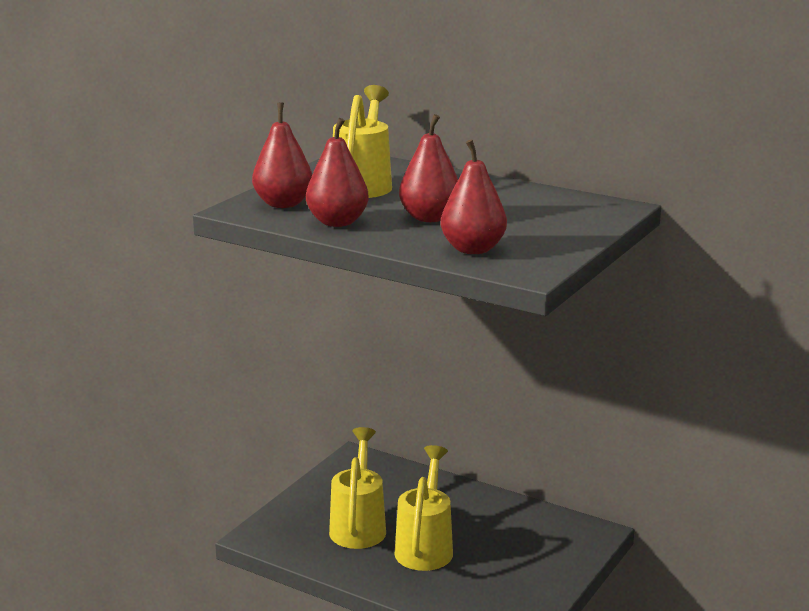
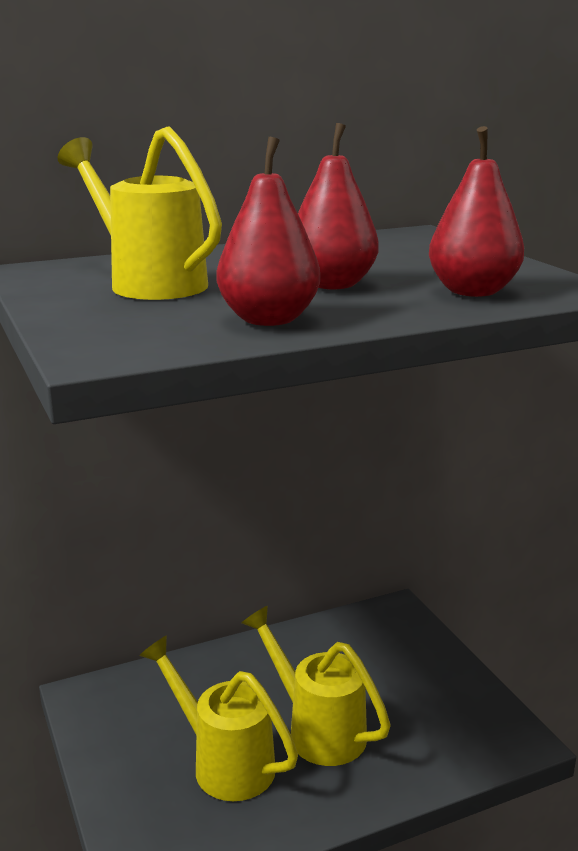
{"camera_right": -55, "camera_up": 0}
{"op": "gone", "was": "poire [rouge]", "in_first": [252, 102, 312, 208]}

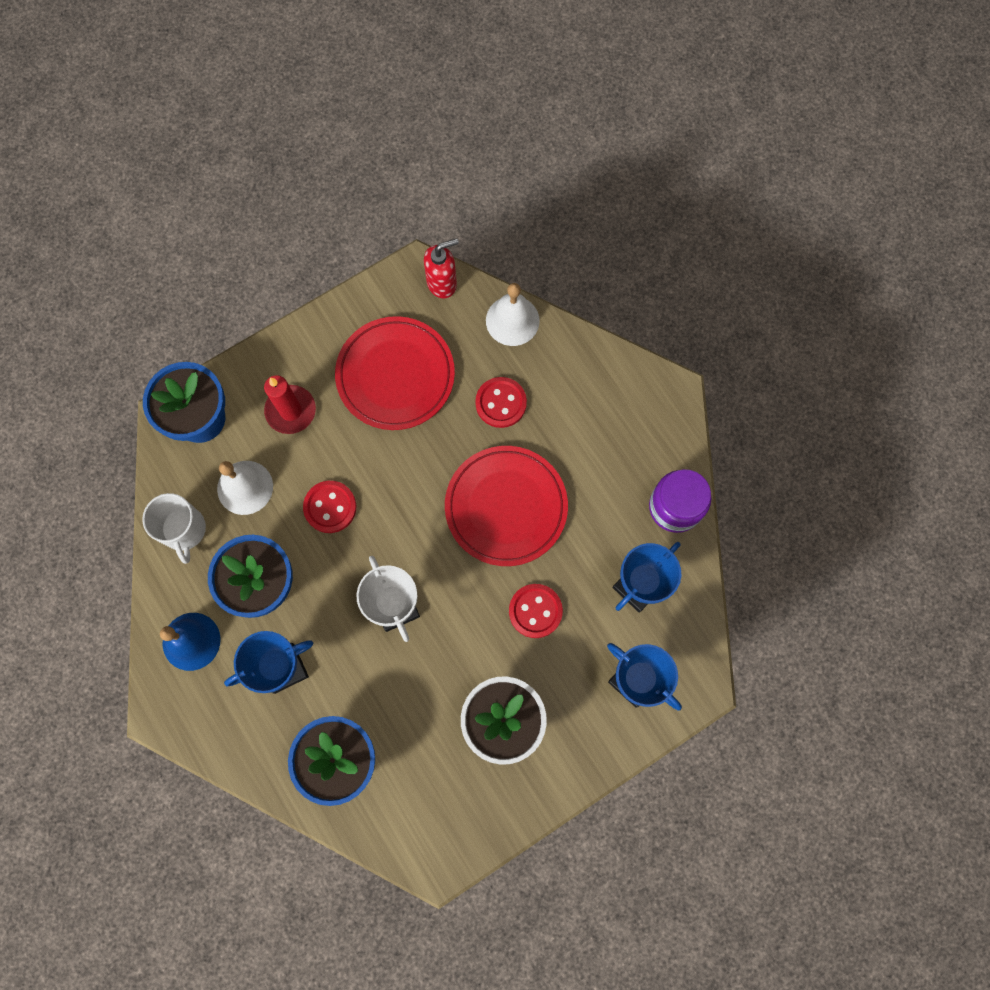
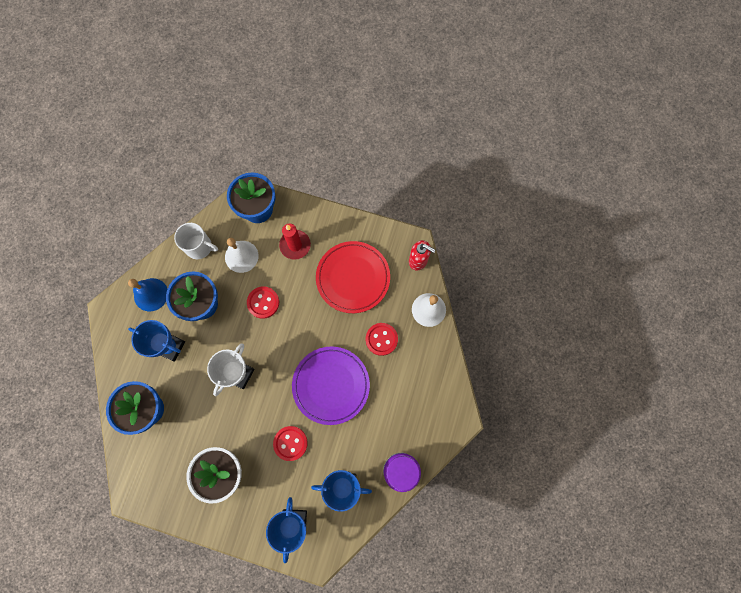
{"camera_right": 50, "camera_up": 0}
{"op": "rotated", "was": "tasse [blanc]", "in_first": [142, 493, 206, 564], "in_second": [174, 223, 218, 259], "clockwise": -105}
{"op": "repainted", "was": "assiette [rouge]", "now": "assiette [violet]", "in_first": [445, 446, 568, 566], "in_second": [292, 346, 370, 425]}

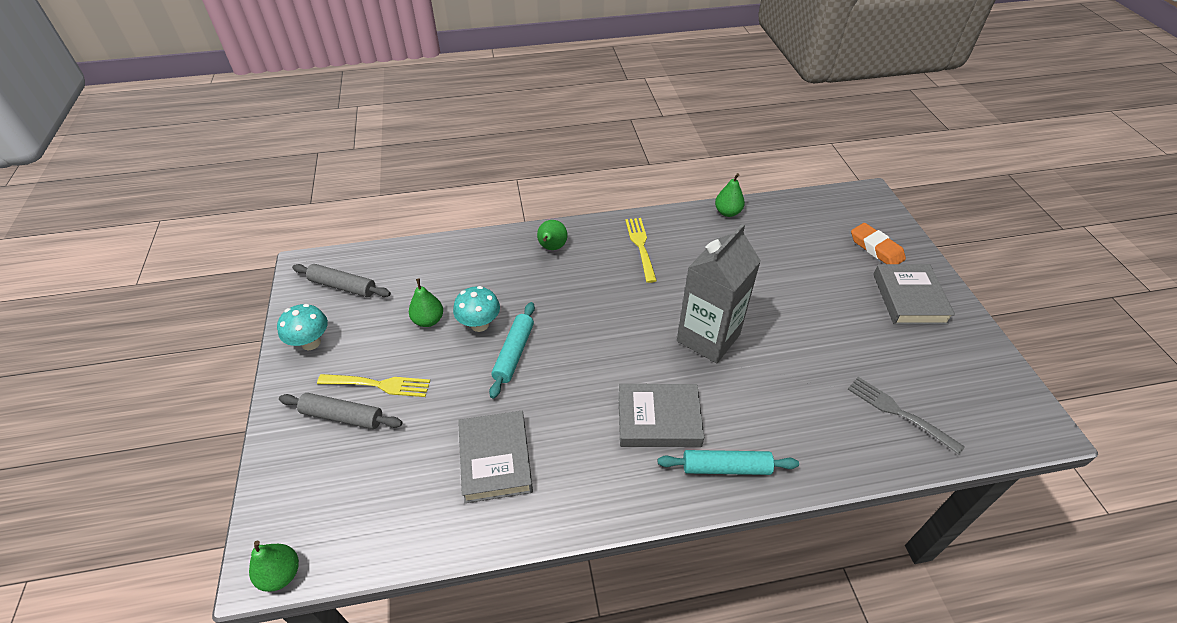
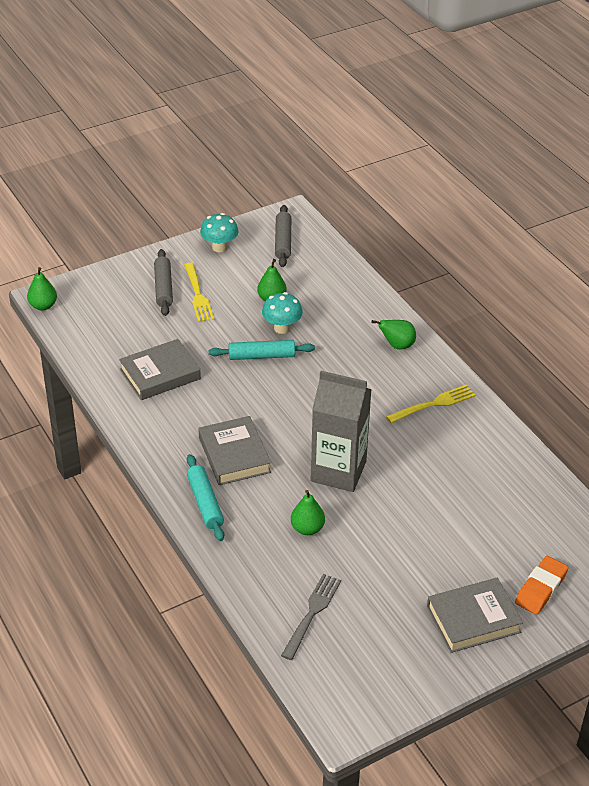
{"camera_right": 70, "camera_up": -5}
{"op": "shifted", "was": "poire [vert]", "in_first": [715, 173, 745, 217], "in_second": [291, 490, 325, 535]}

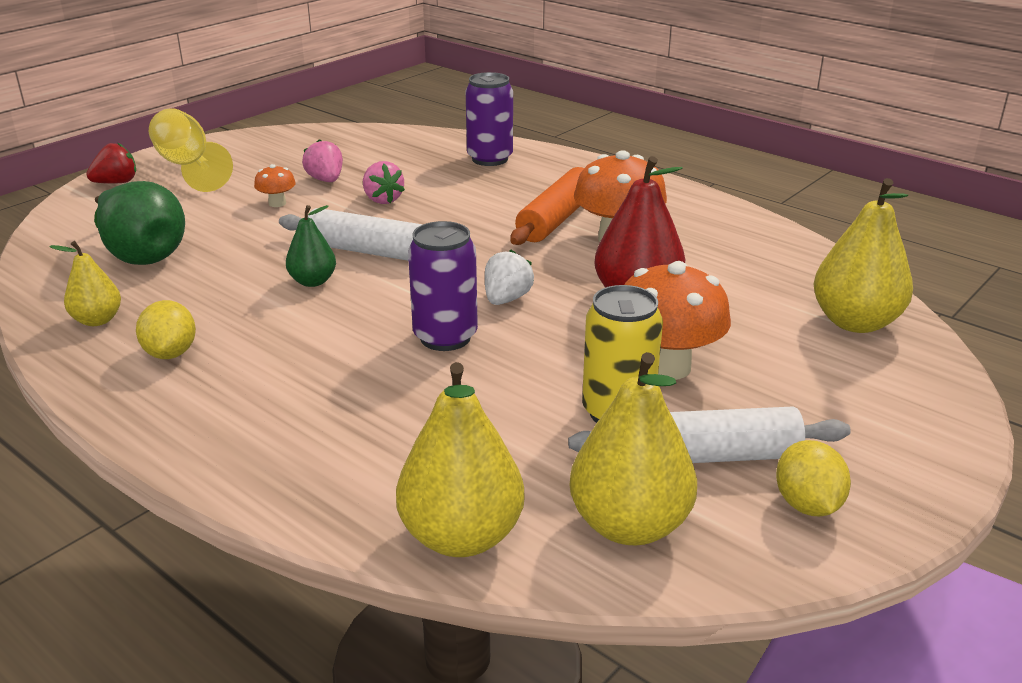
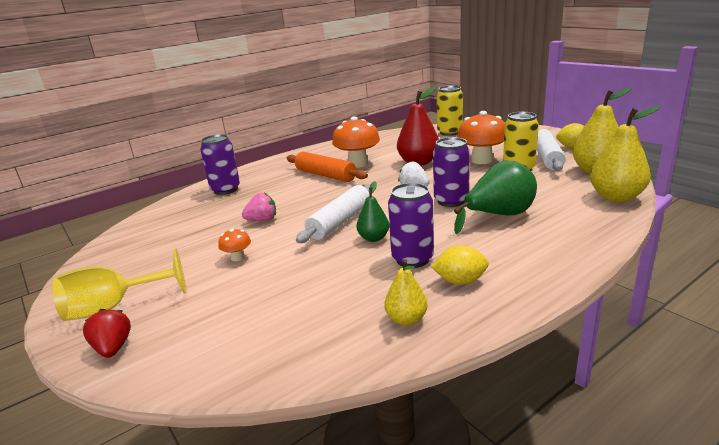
{"camera_right": -75, "camera_up": -5}
{"op": "shifted", "was": "poire [vert]", "in_first": [94, 181, 185, 265], "in_second": [454, 160, 537, 234]}
{"op": "gone", "was": "fraise [rose]", "in_first": [302, 139, 343, 182]}
{"op": "swapped", "was": "poire [jaune]", "now": "canette [jaune]", "in_first": [813, 178, 913, 333], "in_second": [437, 85, 463, 136]}
{"op": "new", "now": "canette [violet]", "in_second": [388, 183, 434, 268]}

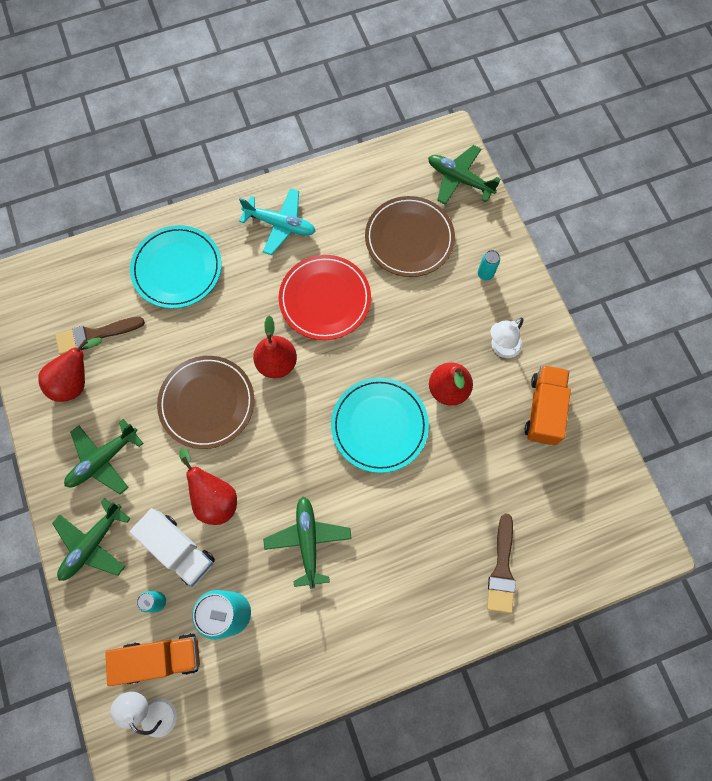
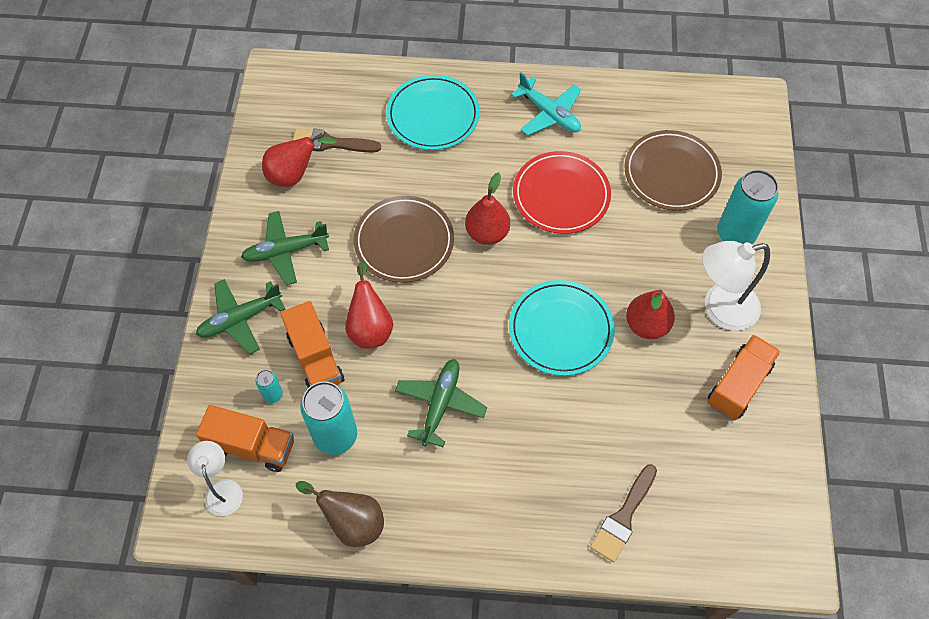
{"camera_right": 25, "camera_up": -10}
{"op": "repainted", "was": "camion [blanc]", "now": "camion [orange]", "in_first": [130, 508, 215, 587], "in_second": [280, 301, 344, 389]}
{"op": "gone", "was": "avion [vert]", "in_first": [428, 145, 501, 205]}
{"op": "scaled", "was": "canette [turquoise]", "in_first": [478, 250, 500, 280], "in_second": [717, 170, 779, 244], "ratio": 2.15}
{"op": "scaled", "was": "lampe [blanc]", "in_first": [490, 317, 523, 358], "in_second": [702, 241, 770, 331], "ratio": 1.63}
{"op": "new", "now": "poire [marron]", "in_second": [296, 481, 384, 547]}

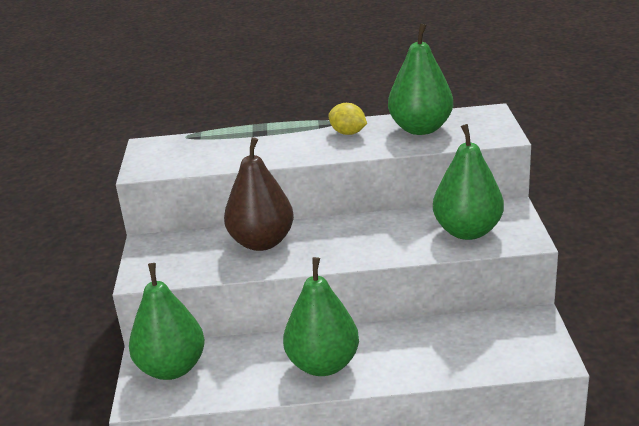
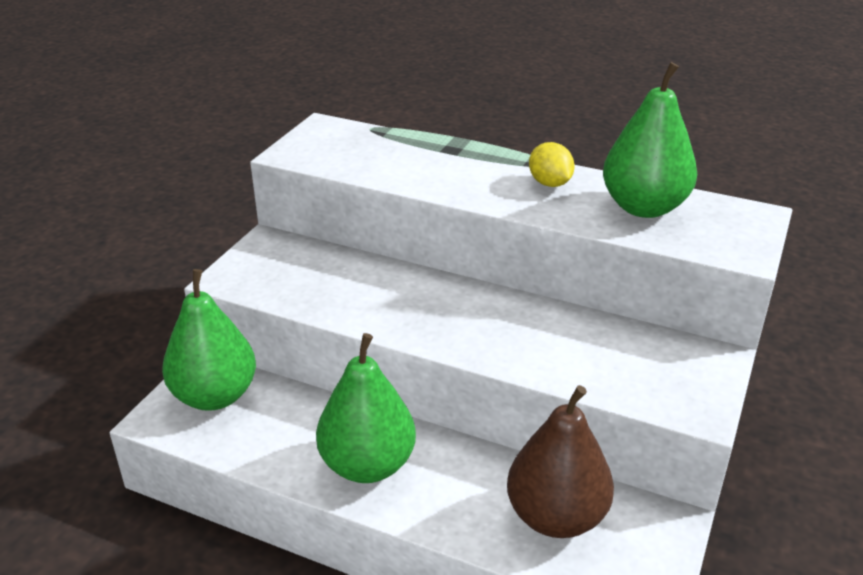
{"camera_right": 25, "camera_up": 5}
{"op": "shifted", "was": "poire [marron]", "in_first": [224, 137, 294, 251], "in_second": [507, 385, 614, 538]}
{"op": "gone", "was": "poire [vert]", "in_first": [433, 124, 504, 240]}

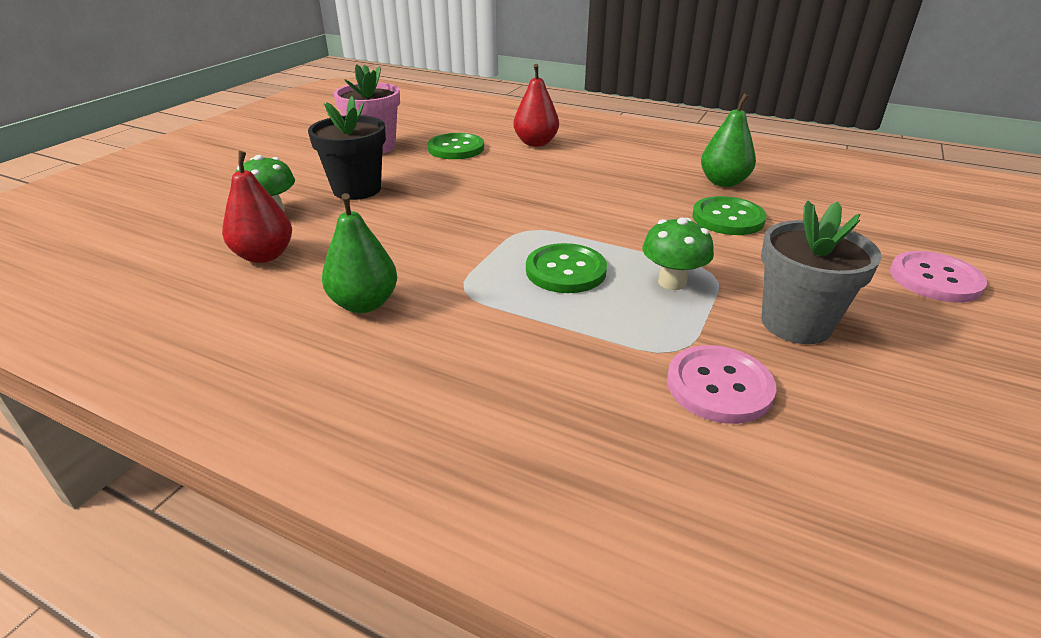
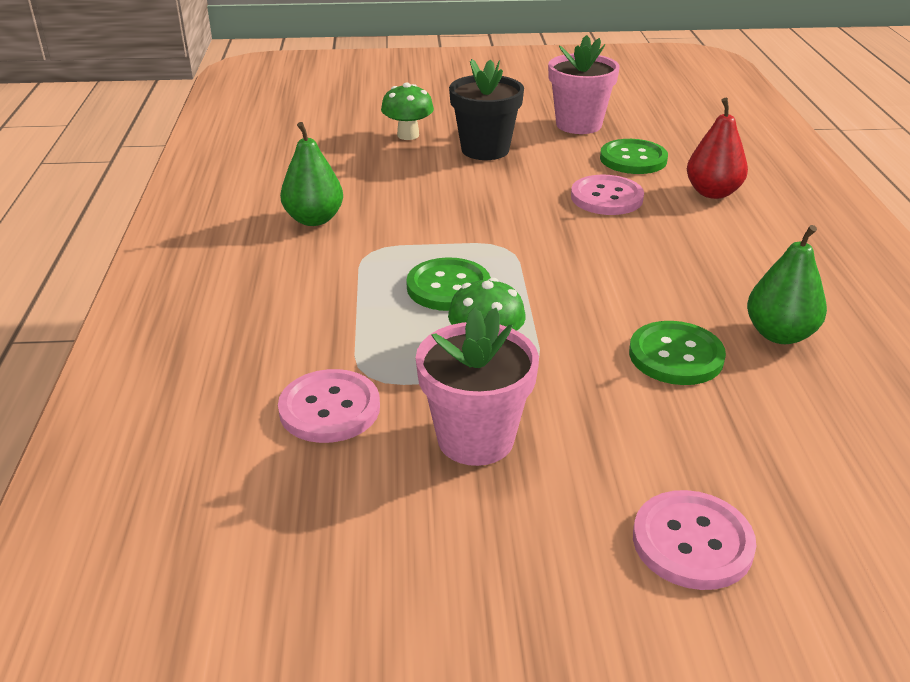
{"camera_right": 60, "camera_up": 0}
{"op": "gone", "was": "poire [rouge]", "in_first": [222, 151, 292, 263]}
{"op": "repainted", "was": "pot de fleurs [gris]", "now": "pot de fleurs [rose]", "in_first": [761, 201, 882, 344], "in_second": [416, 308, 539, 466]}
{"op": "new", "now": "bouton [rose]", "in_second": [571, 175, 644, 215]}

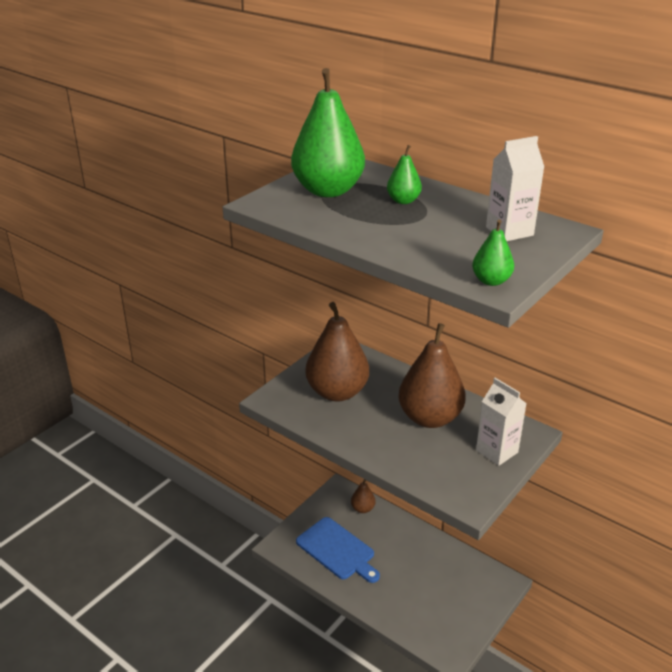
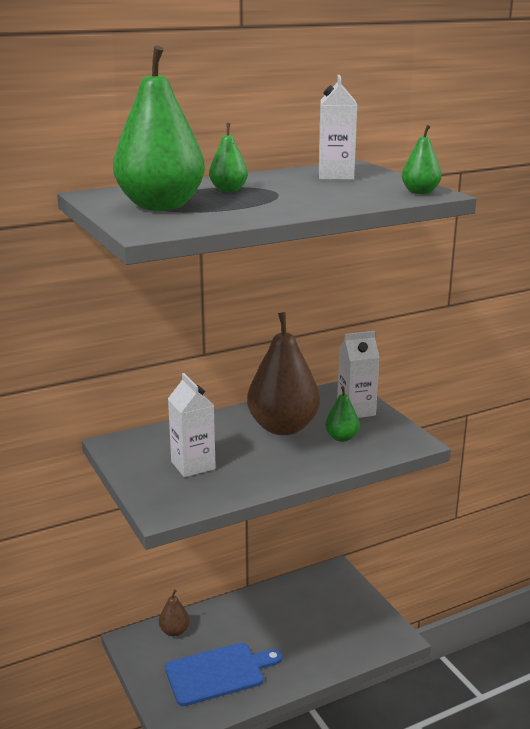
{"camera_right": -65, "camera_up": -10}
{"op": "swapped", "was": "poire [marron]", "now": "brique de lait [blanc]", "in_first": [305, 302, 369, 401], "in_second": [168, 373, 216, 477]}
{"op": "new", "now": "poire [vert]", "in_second": [325, 386, 360, 442]}

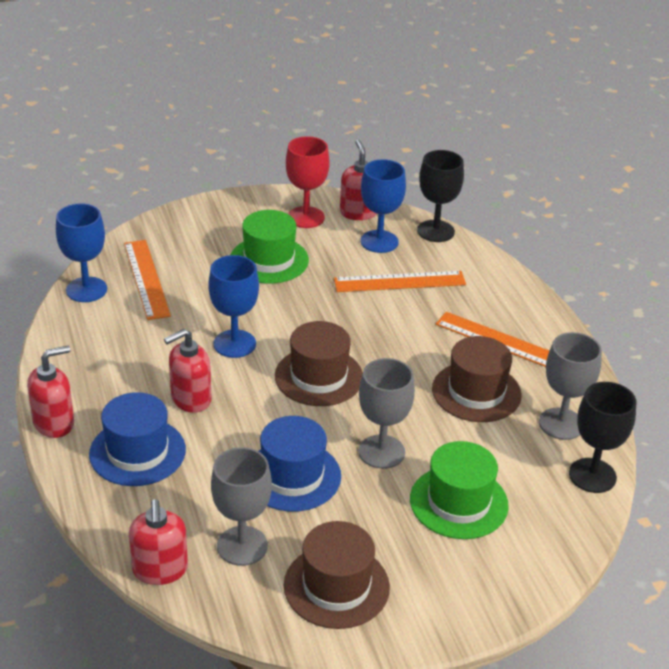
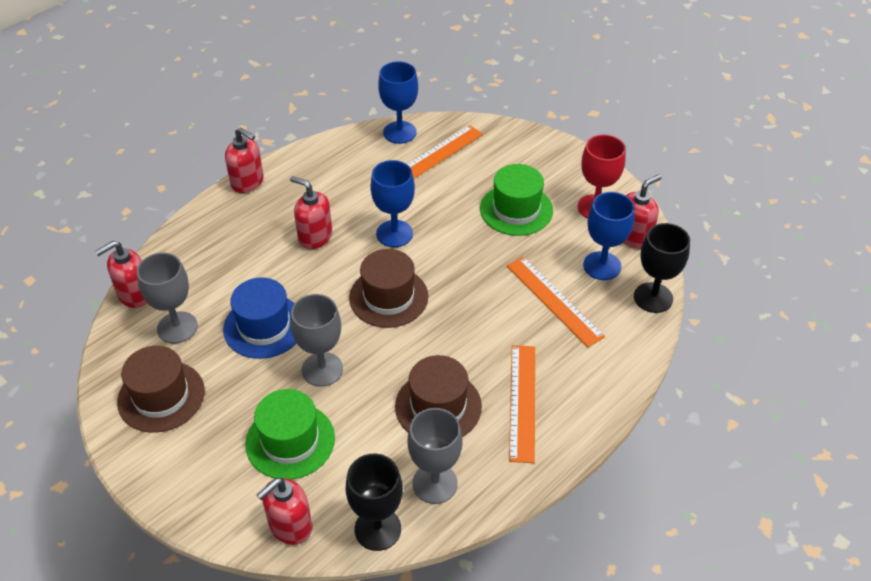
{"camera_right": 65, "camera_up": 10}
{"op": "gone", "was": "chapeau [bleu]", "in_first": [89, 392, 186, 486]}
{"op": "new", "now": "distributeur de savon [rouge]", "in_second": [257, 478, 312, 545]}

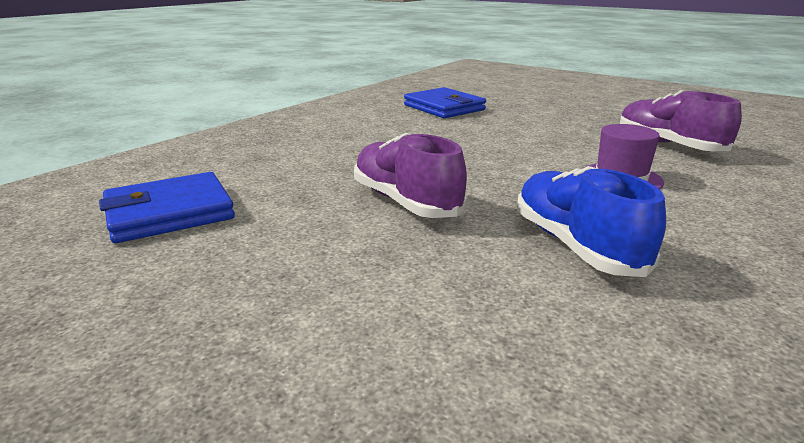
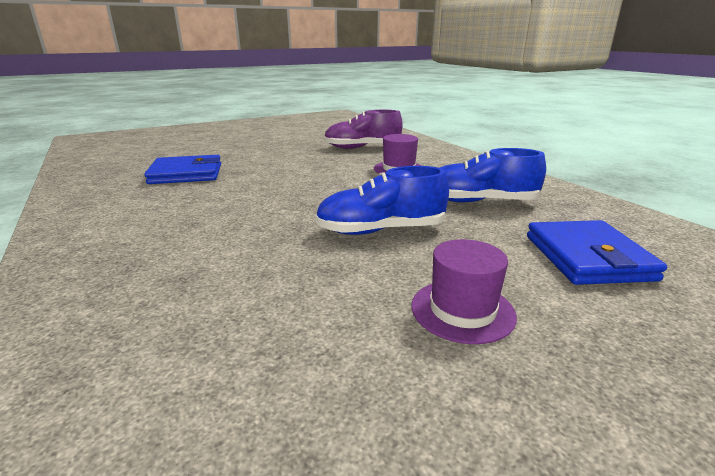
{"camera_right": -65, "camera_up": 0}
{"op": "shifted", "was": "portefeuille [bleu]", "in_first": [99, 172, 235, 243], "in_second": [527, 220, 667, 285]}
{"op": "repainted", "was": "chaussure [violet]", "now": "chaussure [bleu]", "in_first": [354, 133, 467, 218], "in_second": [315, 166, 449, 235]}
{"op": "new", "now": "chapeau [violet]", "in_second": [411, 239, 517, 344]}

